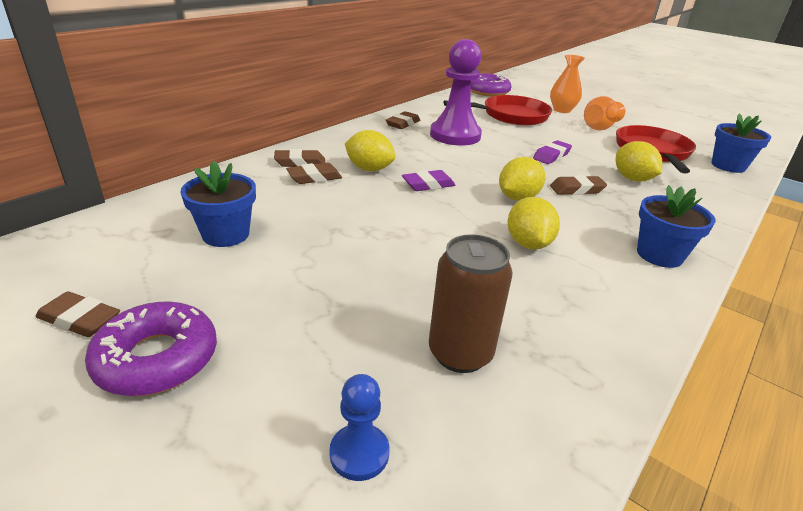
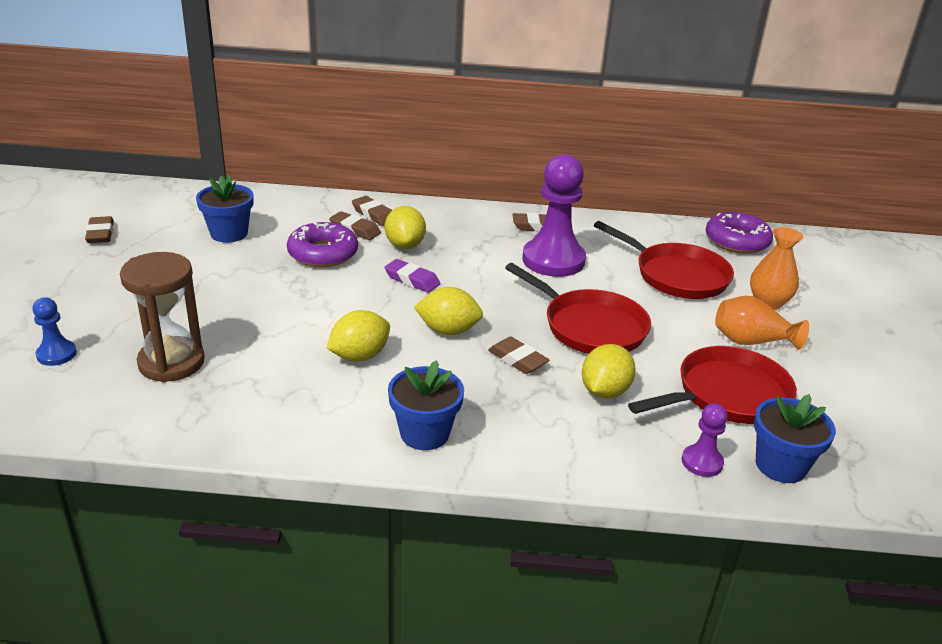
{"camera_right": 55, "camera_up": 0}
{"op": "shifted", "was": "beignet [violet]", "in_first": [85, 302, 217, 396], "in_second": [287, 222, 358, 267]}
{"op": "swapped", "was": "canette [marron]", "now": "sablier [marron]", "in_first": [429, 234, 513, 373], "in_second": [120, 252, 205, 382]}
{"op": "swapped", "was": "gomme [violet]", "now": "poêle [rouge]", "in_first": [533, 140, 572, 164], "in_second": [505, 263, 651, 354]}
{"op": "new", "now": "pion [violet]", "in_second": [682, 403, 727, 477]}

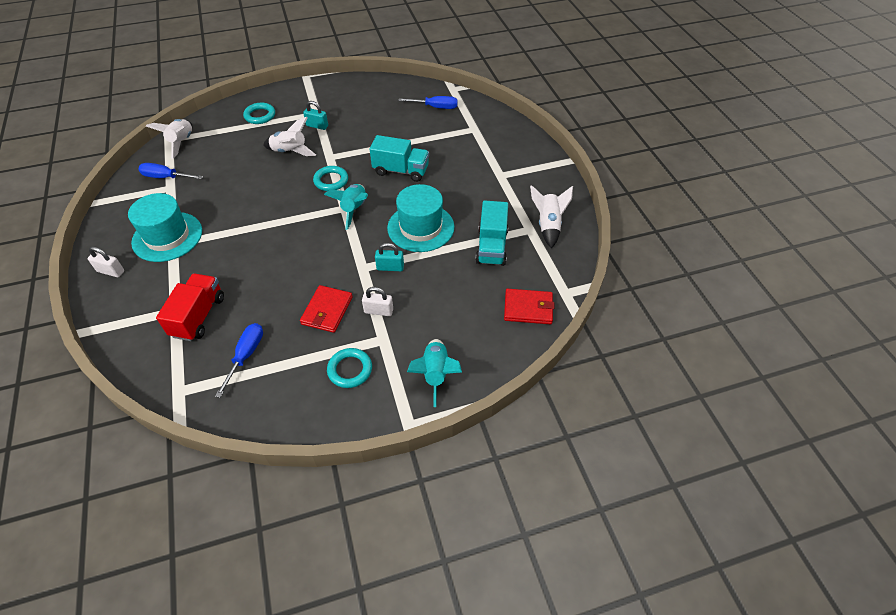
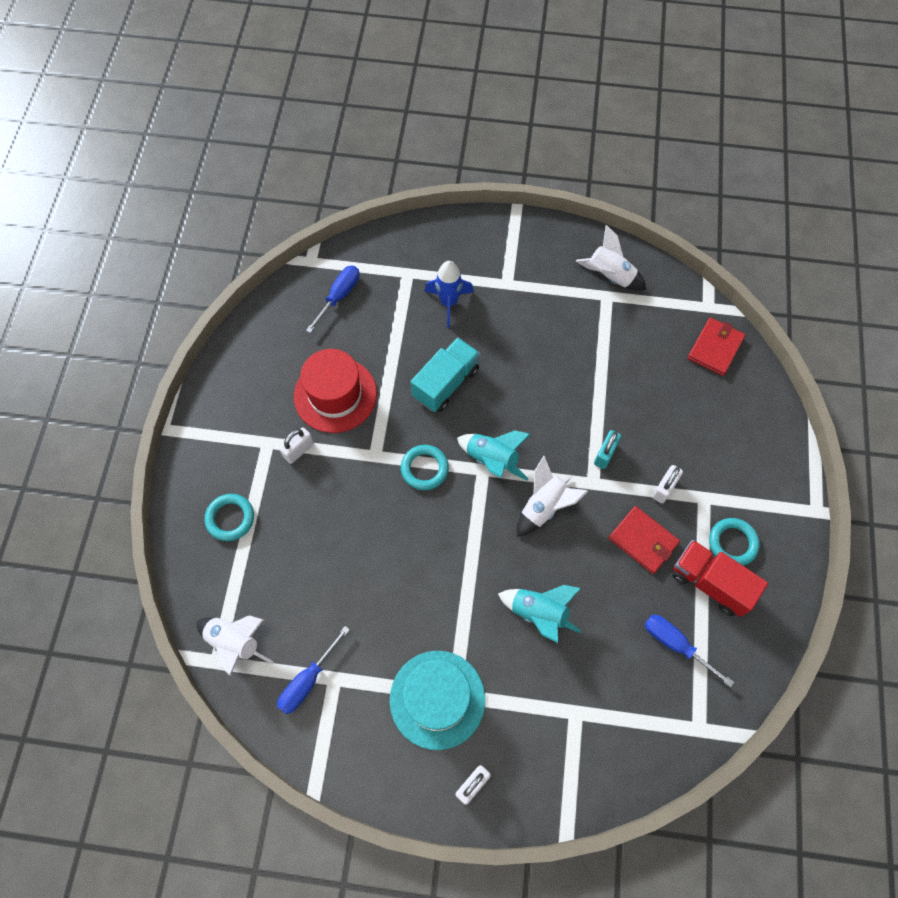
{"camera_right": -65, "camera_up": 15}
{"op": "shifted", "was": "camion [rouge]", "in_first": [156, 273, 224, 341], "in_second": [672, 540, 768, 617]}
{"op": "shifted", "was": "fusée [blanc]", "in_first": [263, 117, 316, 156], "in_second": [517, 456, 588, 537]}
{"op": "repainted", "was": "cadenas [turquoise]", "now": "cadenas [blanc]", "in_first": [303, 101, 328, 130], "in_second": [279, 427, 314, 464]}
{"op": "gone", "was": "chapeau [turquoise]", "in_first": [387, 184, 454, 252]}
{"op": "shifted", "was": "fusée [turquoise]", "in_first": [407, 339, 462, 407], "in_second": [498, 585, 581, 643]}
{"op": "gone", "was": "camion [turquoise]", "in_first": [475, 200, 508, 266]}
{"op": "new", "now": "chapeau [rouge]", "in_second": [294, 349, 377, 433]}
{"op": "new", "now": "fusée [bleu]", "in_second": [424, 261, 474, 327]}

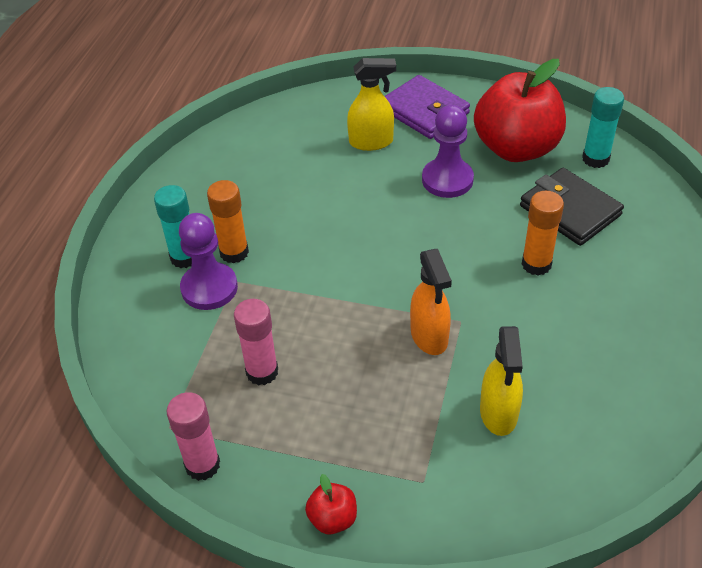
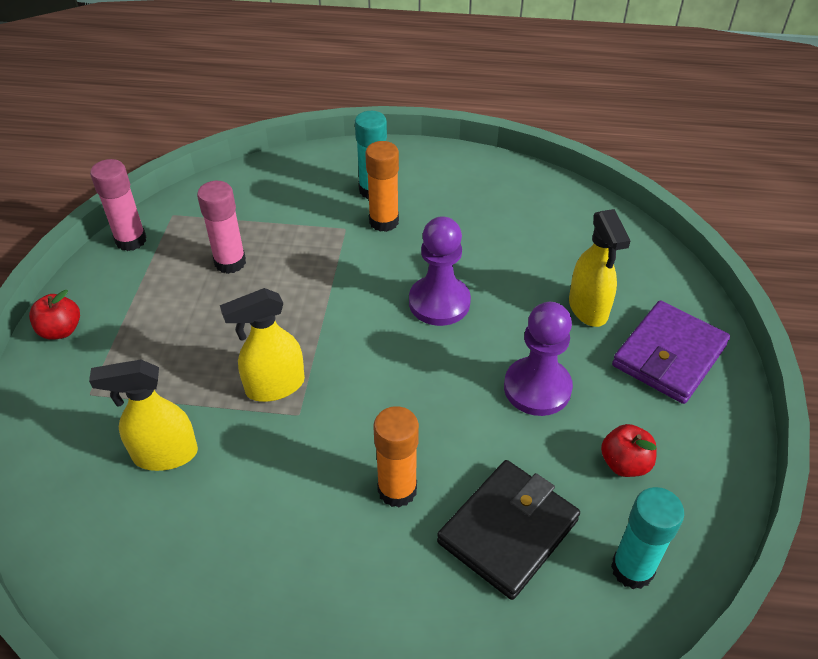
{"camera_right": 80, "camera_up": 0}
{"op": "shifted", "was": "pion [violet]", "in_first": [179, 213, 238, 310], "in_second": [409, 216, 471, 326]}
{"op": "repainted", "was": "vaporisateur [orange]", "now": "vaporisateur [jaune]", "in_first": [410, 249, 452, 355], "in_second": [220, 288, 305, 402]}
{"op": "scaled", "was": "pomme [rouge]", "in_first": [474, 59, 566, 162], "in_second": [601, 424, 657, 477], "ratio": 0.41}

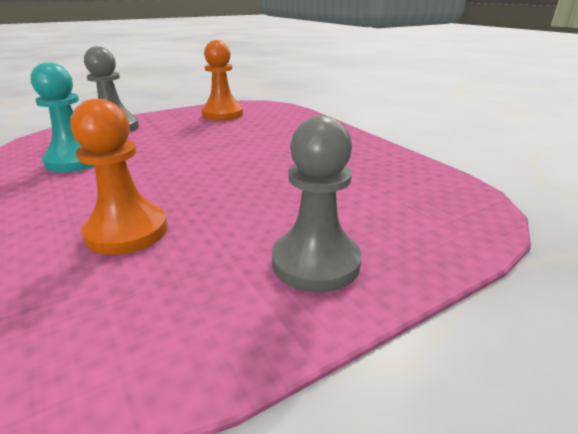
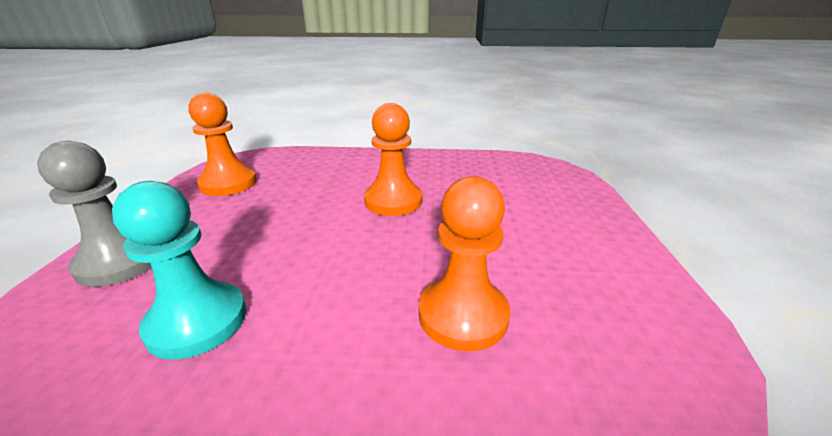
{"camera_right": -55, "camera_up": 0}
{"op": "gone", "was": "pion [gris]", "in_first": [272, 116, 361, 292]}
{"op": "new", "now": "pion [orange]", "in_second": [364, 103, 422, 216]}

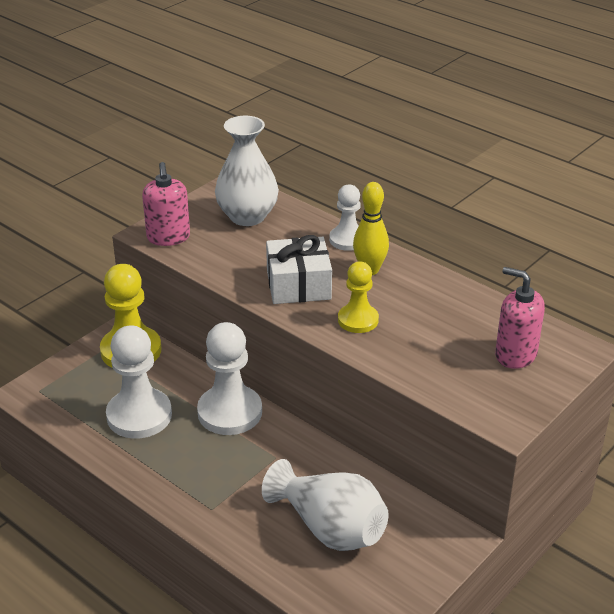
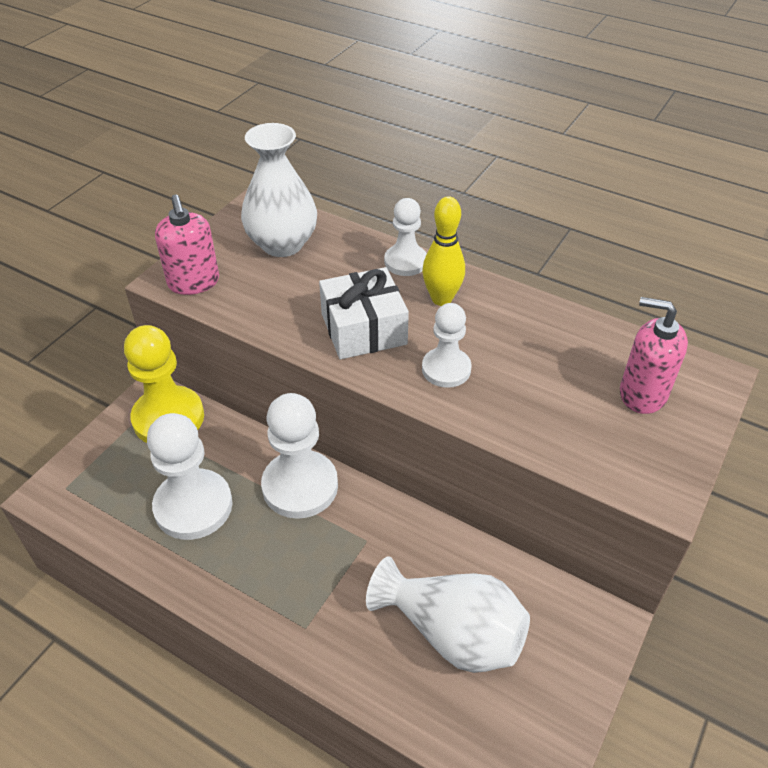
{"camera_right": -10, "camera_up": 10}
{"op": "repainted", "was": "pion [jaune]", "now": "pion [blanc]", "in_first": [338, 261, 379, 333], "in_second": [422, 303, 472, 388]}

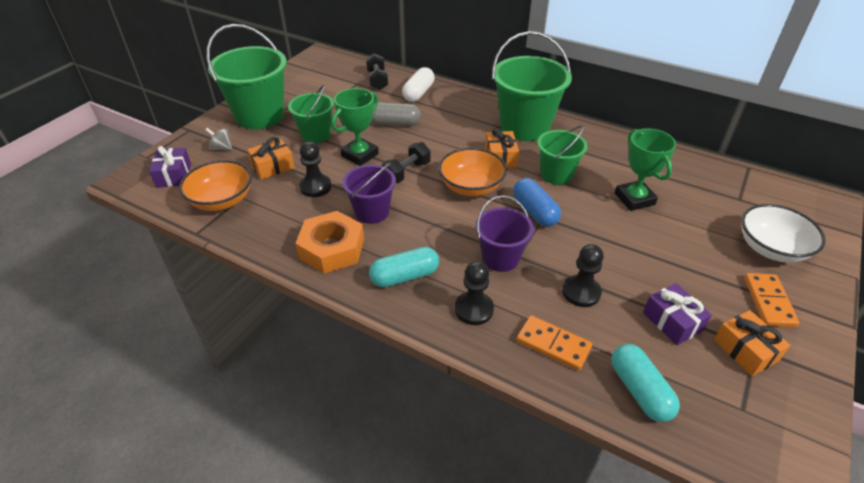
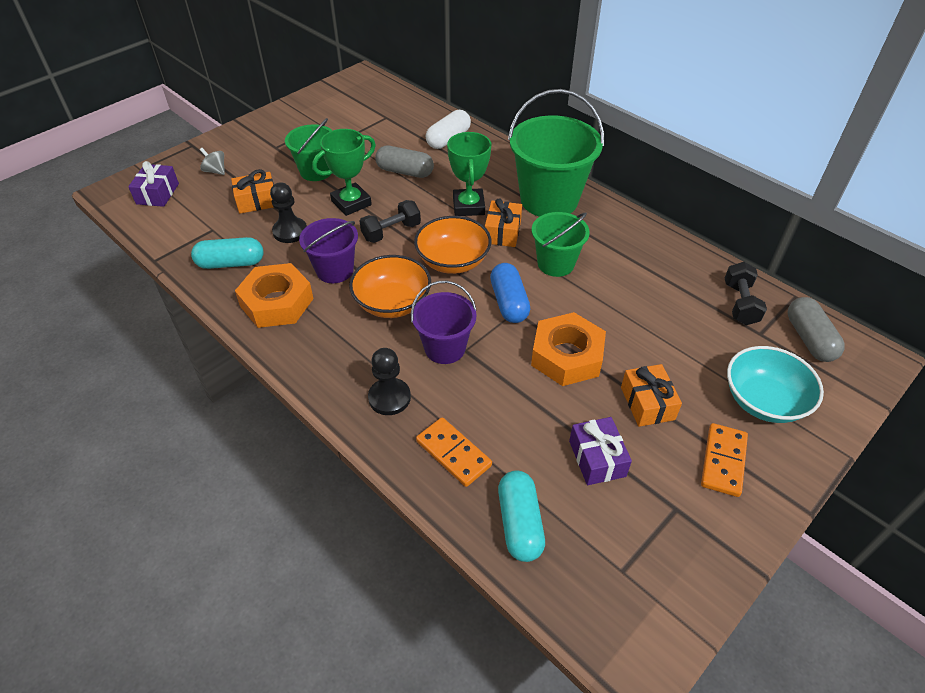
{"camera_right": 15, "camera_up": 5}
{"op": "shifted", "was": "bol [orange]", "in_first": [179, 160, 252, 211], "in_second": [349, 255, 431, 318]}
{"op": "gone", "was": "seau [vert]", "in_first": [206, 24, 287, 129]}
{"op": "shifted", "was": "haltère [noir]", "in_first": [366, 53, 388, 90], "in_second": [725, 262, 767, 325]}
{"op": "shifted", "was": "gélule [turquoise]", "in_first": [369, 247, 439, 287], "in_second": [191, 237, 263, 269]}
{"op": "gone", "was": "pion [noir]", "in_first": [562, 244, 604, 307]}
{"op": "shifted", "was": "trophée [vert]", "in_first": [615, 128, 676, 211], "in_second": [447, 132, 491, 216]}
{"op": "shifted", "was": "cadeau [orange]", "in_first": [714, 310, 790, 376], "in_second": [621, 364, 682, 427]}
{"op": "repainted", "was": "bol [blanc]", "now": "bol [turquoise]", "in_first": [742, 204, 826, 263], "in_second": [727, 346, 824, 423]}
{"op": "new", "now": "écrou [orange]", "in_second": [531, 312, 606, 386]}
{"op": "new", "now": "gélule [gris]", "in_second": [788, 297, 845, 362]}

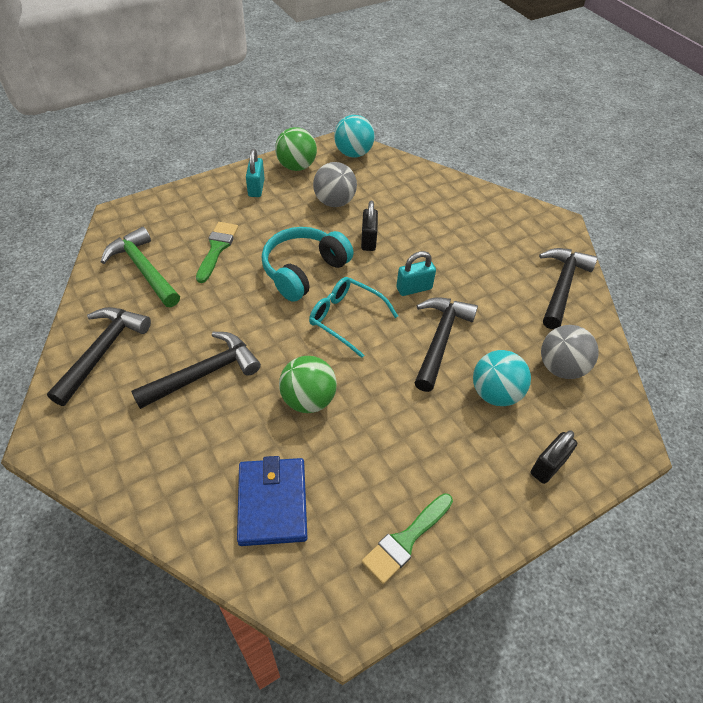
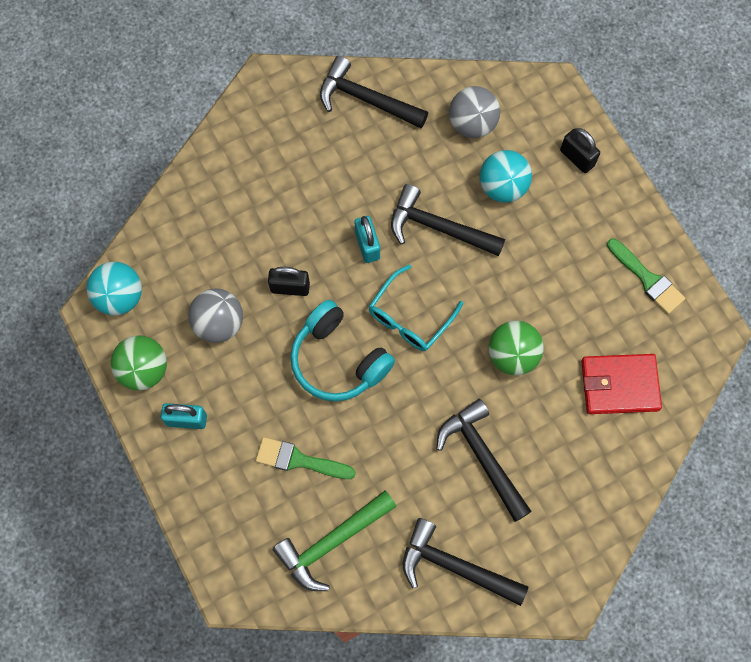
{"camera_right": -85, "camera_up": 20}
{"op": "repainted", "was": "portefeuille [bleu]", "now": "portefeuille [rouge]", "in_first": [237, 456, 308, 546], "in_second": [581, 354, 662, 414]}

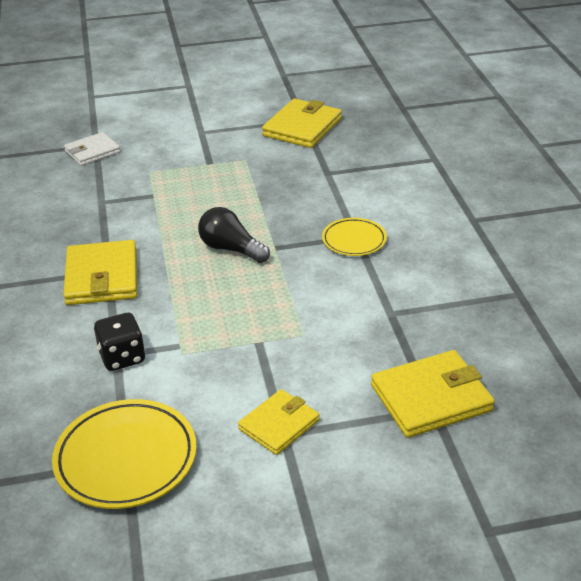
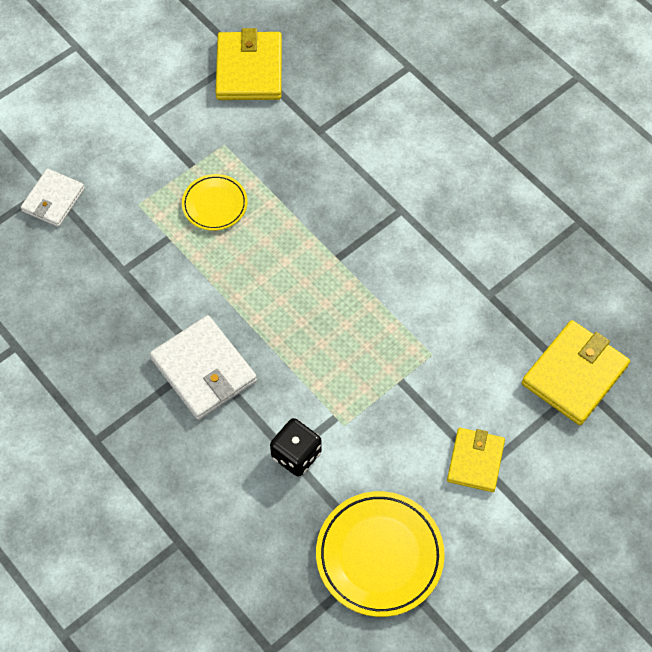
{"camera_right": -30, "camera_up": 25}
{"op": "repainted", "was": "portefeuille [jaune]", "now": "portefeuille [blanc]", "in_first": [63, 240, 137, 305], "in_second": [150, 315, 257, 420]}
{"op": "gone", "was": "ampoule [noir]", "in_first": [198, 207, 270, 263]}
{"op": "shifted", "was": "assiette [jaune]", "in_first": [322, 218, 387, 256], "in_second": [182, 174, 248, 231]}

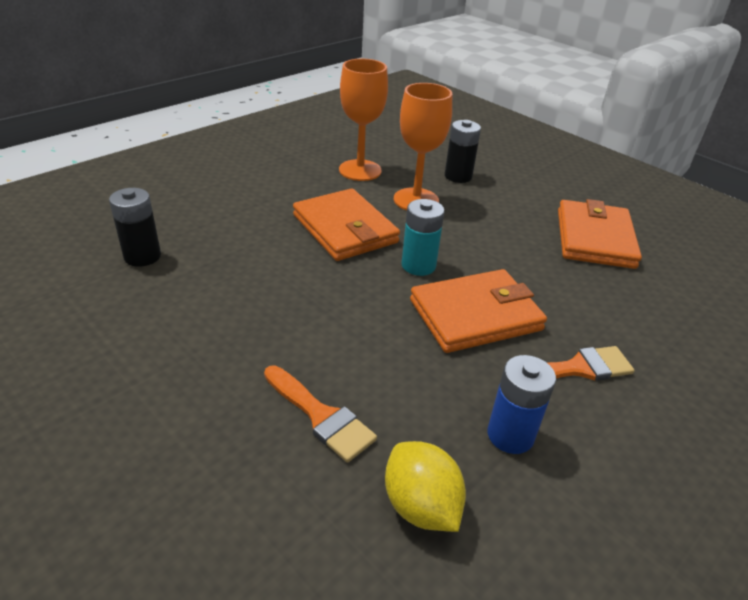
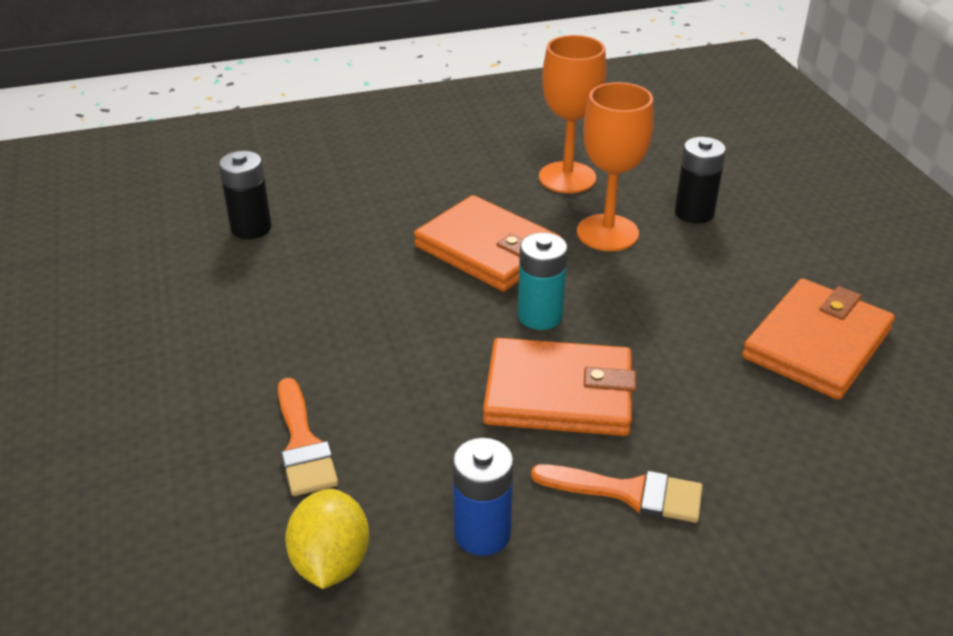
{"camera_right": 30, "camera_up": 0}
{"op": "rotated", "was": "portefeuille [orange]", "in_first": [293, 188, 400, 261], "in_second": [414, 195, 562, 292], "clockwise": -45}

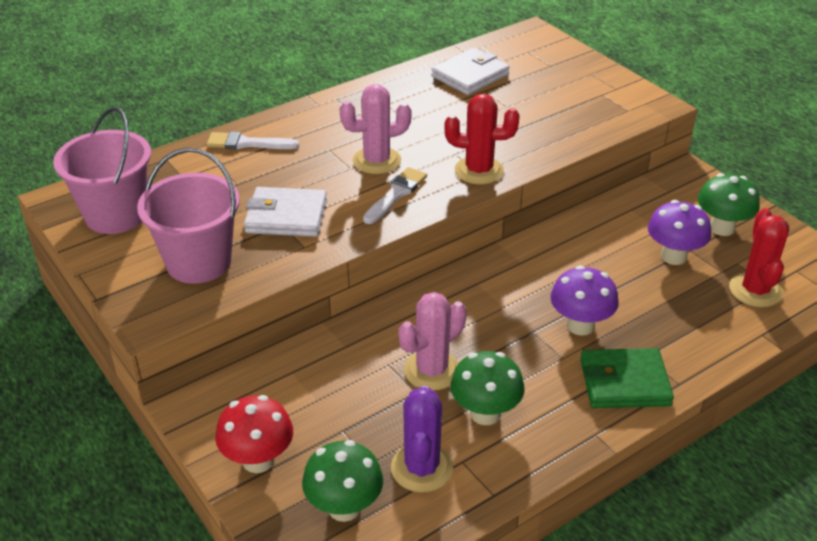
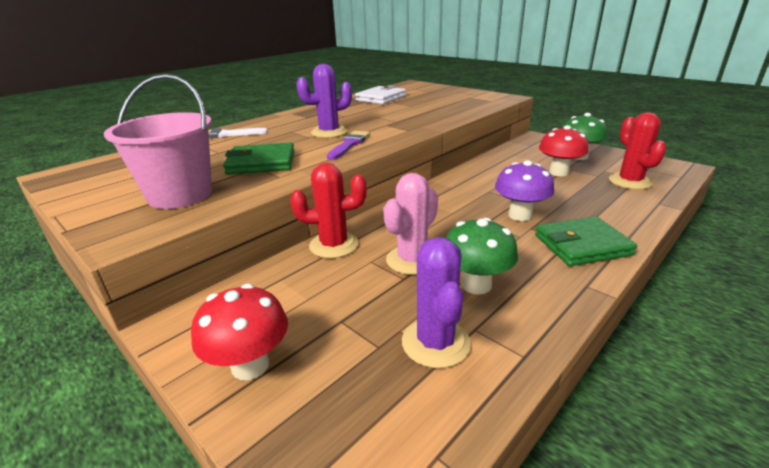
{"camera_right": -10, "camera_up": -10}
{"op": "gone", "was": "seau [rose]", "in_first": [53, 107, 151, 234]}
{"op": "repainted", "was": "portefeuille [blanc]", "now": "portefeuille [vert]", "in_first": [244, 187, 327, 237], "in_second": [223, 143, 295, 175]}
{"op": "gone", "was": "champignon [vert]", "in_first": [302, 440, 383, 522]}
{"op": "repainted", "was": "cactus [rose]", "now": "cactus [violet]", "in_first": [339, 84, 412, 174], "in_second": [296, 64, 352, 138]}
{"op": "repainted", "was": "pinceau [blanc]", "now": "pinceau [violet]", "in_first": [363, 167, 427, 224], "in_second": [327, 131, 370, 160]}
{"op": "shifted", "was": "cactus [rouge]", "in_first": [445, 94, 520, 184], "in_second": [290, 163, 366, 258]}
{"op": "repainted", "was": "champignon [violet]", "now": "champignon [rouge]", "in_first": [648, 200, 711, 265], "in_second": [539, 125, 589, 176]}

